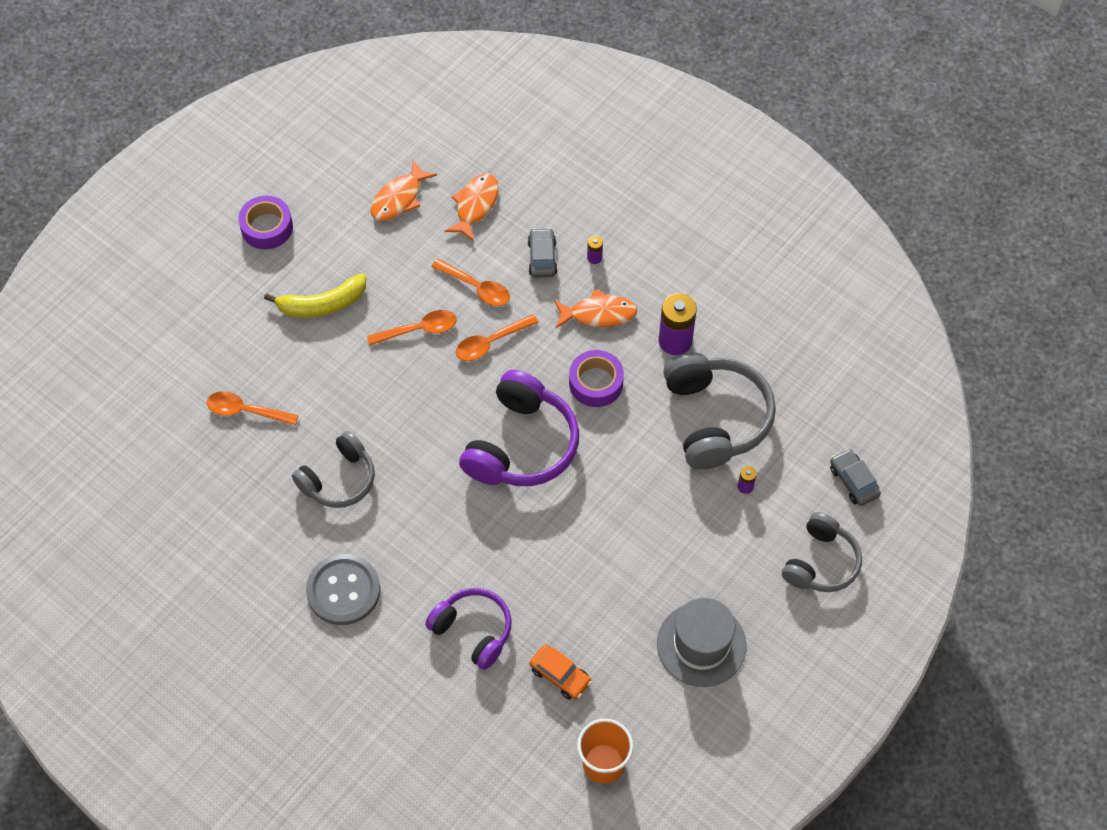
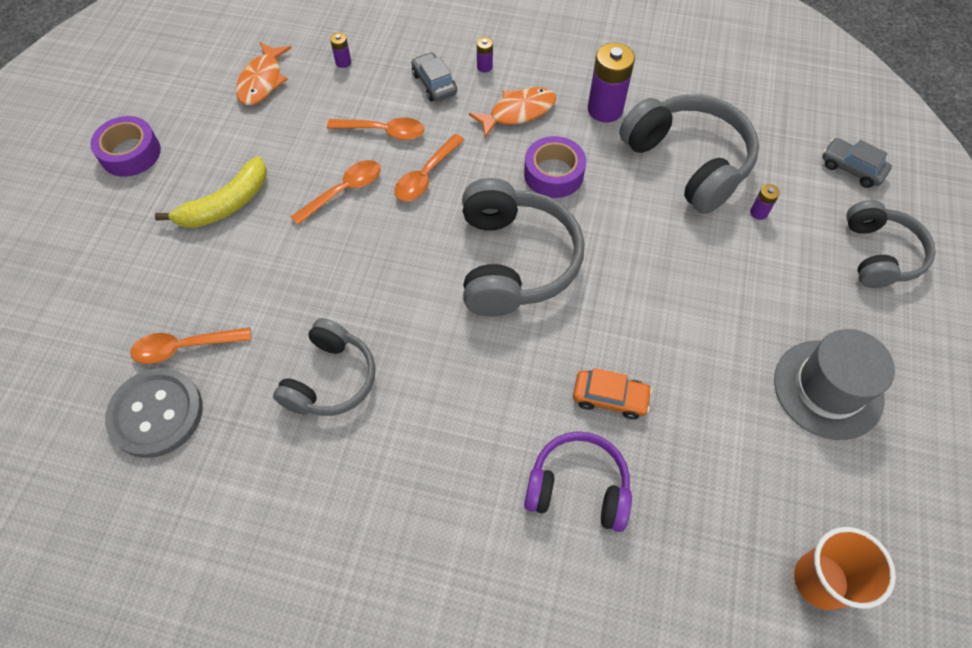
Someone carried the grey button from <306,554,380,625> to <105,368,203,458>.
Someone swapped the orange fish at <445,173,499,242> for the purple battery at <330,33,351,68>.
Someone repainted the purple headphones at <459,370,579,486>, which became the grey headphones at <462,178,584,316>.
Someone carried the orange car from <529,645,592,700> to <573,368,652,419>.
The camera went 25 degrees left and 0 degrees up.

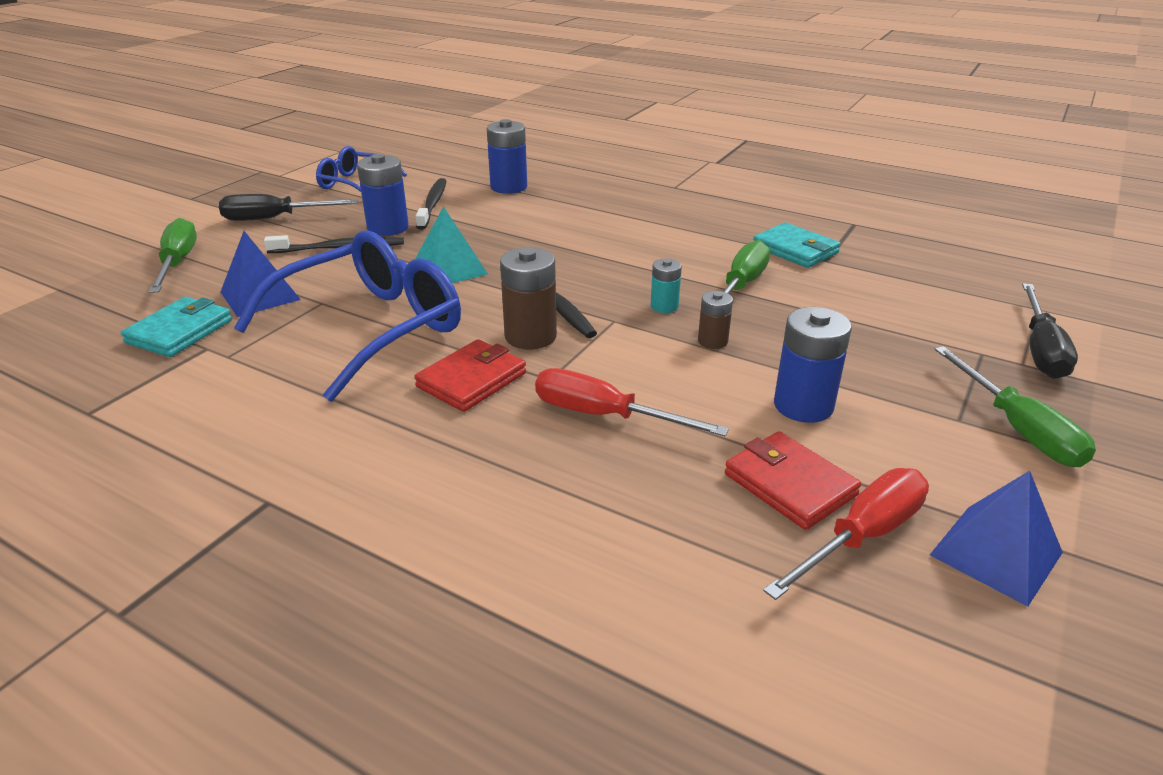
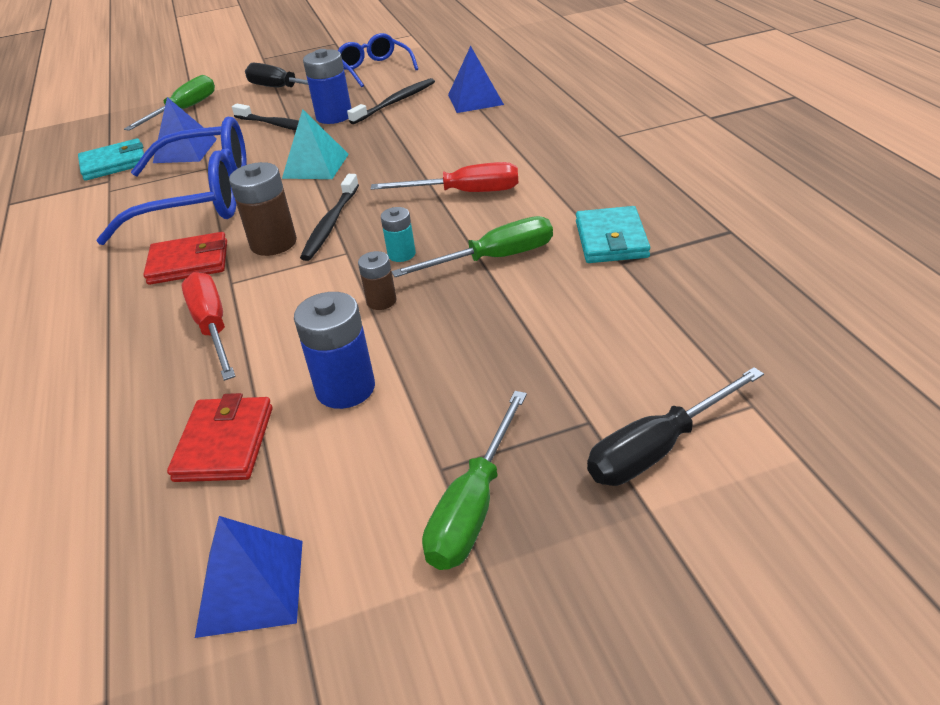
Someone carried the red screwdriver from <763,468,929,600> to <371,162,519,192>.
Someone swapped the blue battery at <487,119,527,194> for the blue pyramid at <448,46,504,113>.
The camera went 45 degrees right and 5 degrees up.

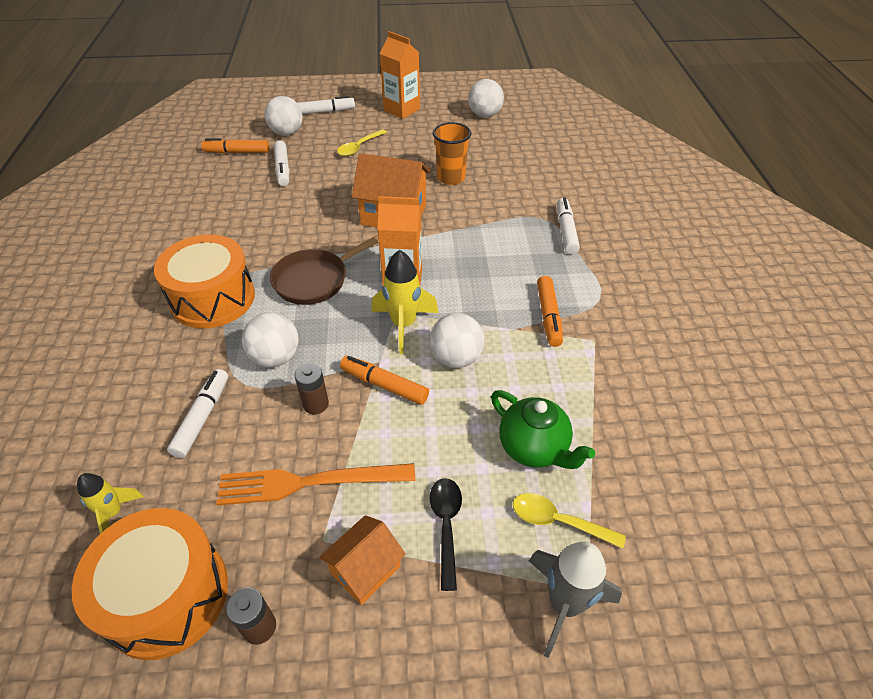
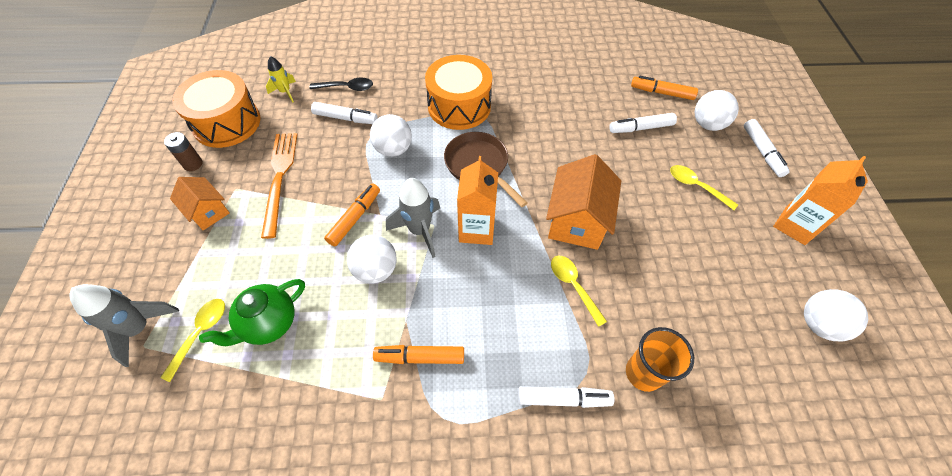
Someone carried the black spoon from <430,478,462,591> to <310,78,373,91>.
Someone repainted the yellow rocket at <372,250,439,354>, which became the grey rocket at <386,178,440,258>.
Someone put down the yellow spoon at <551,255,607,327>.
Someone carried the orange cup from <433,122,472,185> to <626,327,694,392>.
Someone rotated the orange marker at <201,138,269,153> by 75 degrees counterclockwise.
Someone took away the brown battery at <294,363,329,414>.
The camera went 90 degrees right and 10 degrees up.

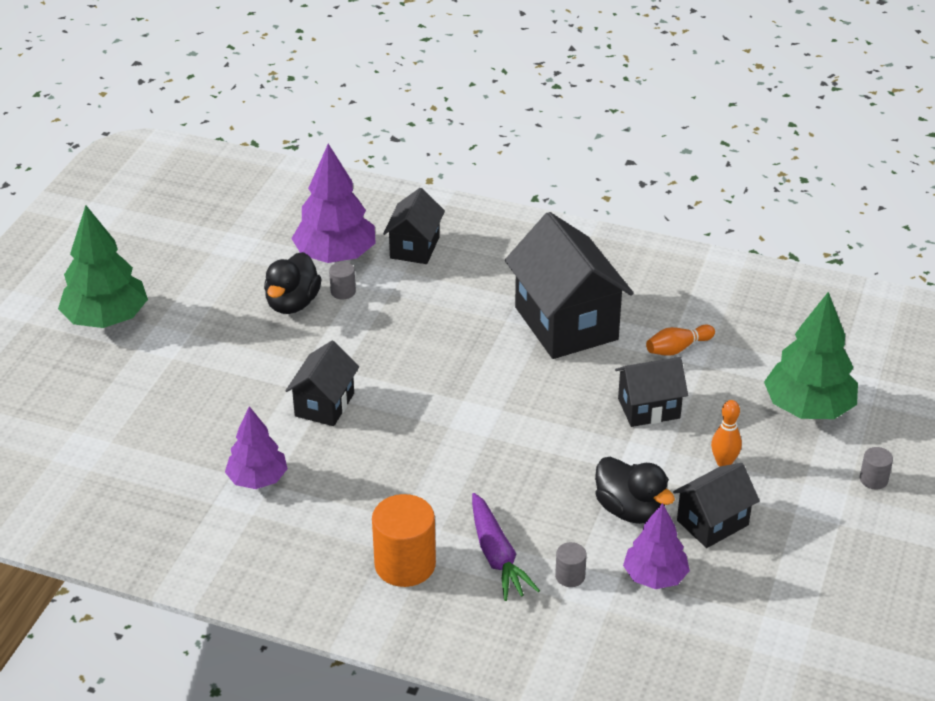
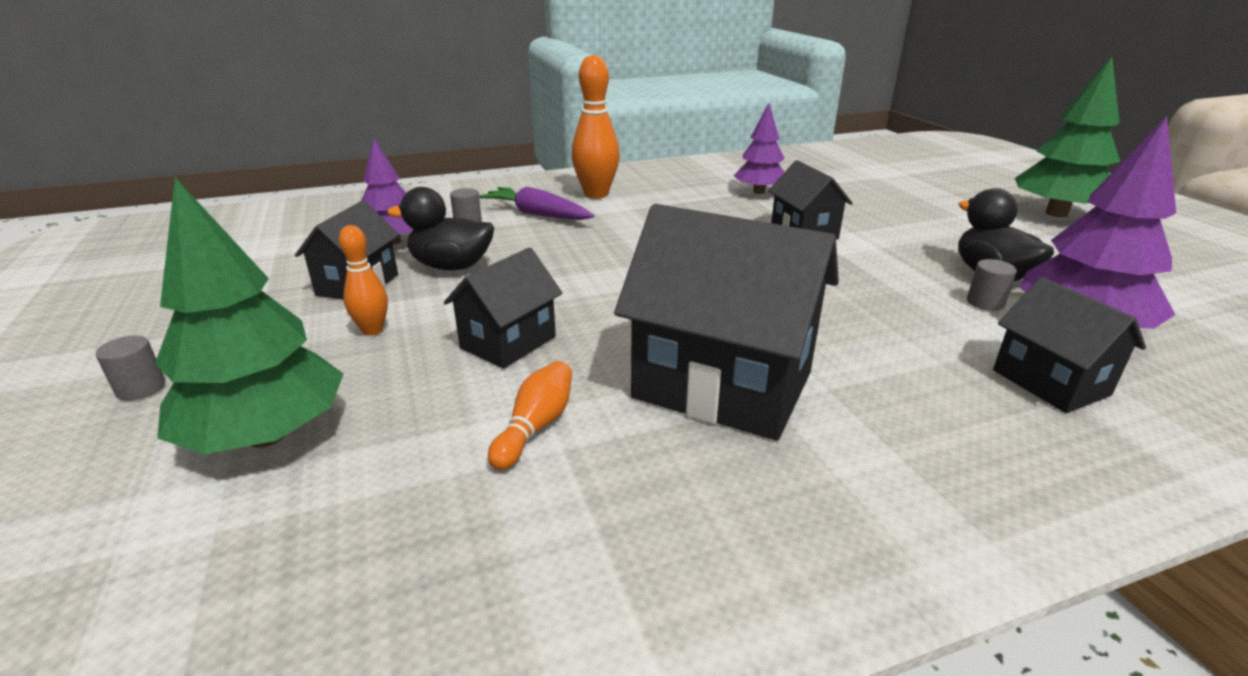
Someone swapped the orange cylinder at <372,494,436,587> for the orange bowling pin at <572,55,620,199>.
The camera went 140 degrees right and 10 degrees down.

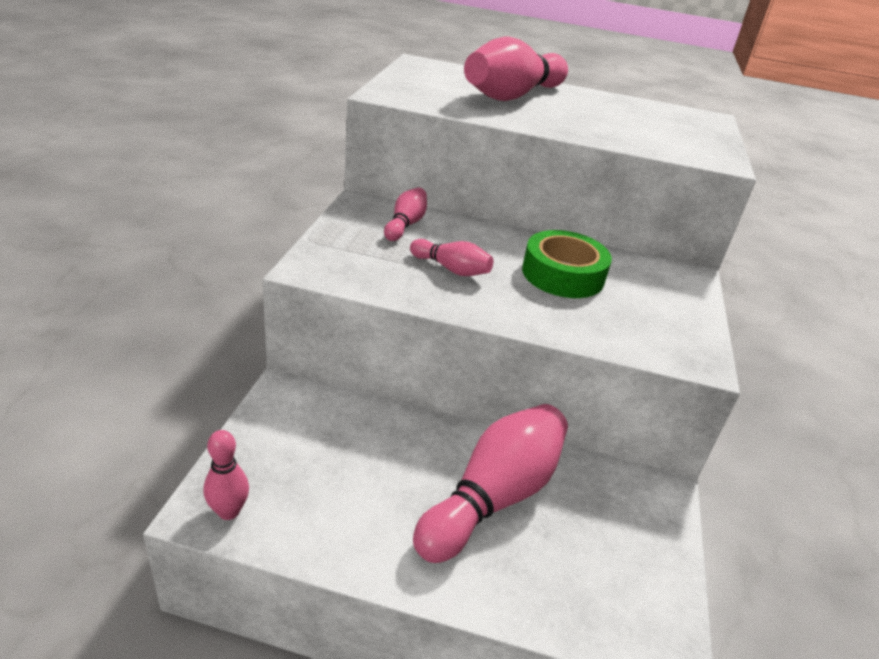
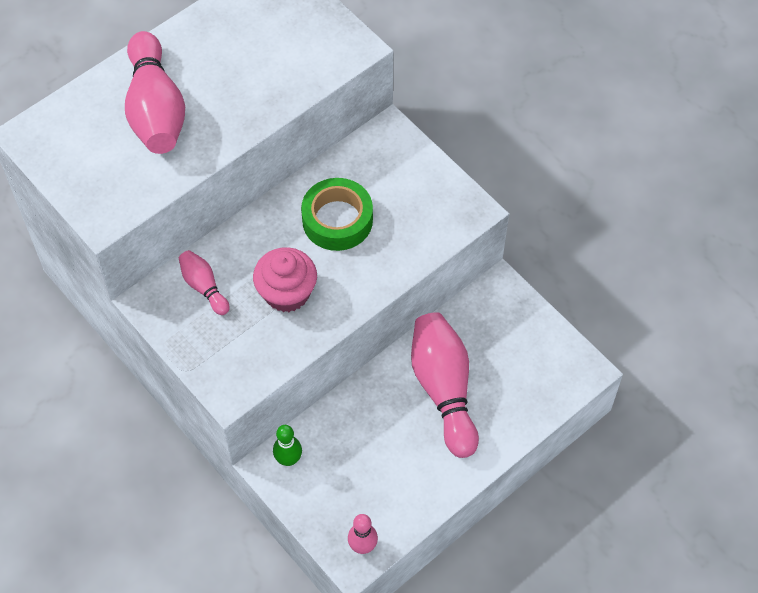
Someone swapped the pink bowling pin at <410,239,493,276> for the pink cupcake at <253,247,317,312>.
Someone put down the green bowling pin at <273,425,302,466>.
The camera went 50 degrees left and 25 degrees up.

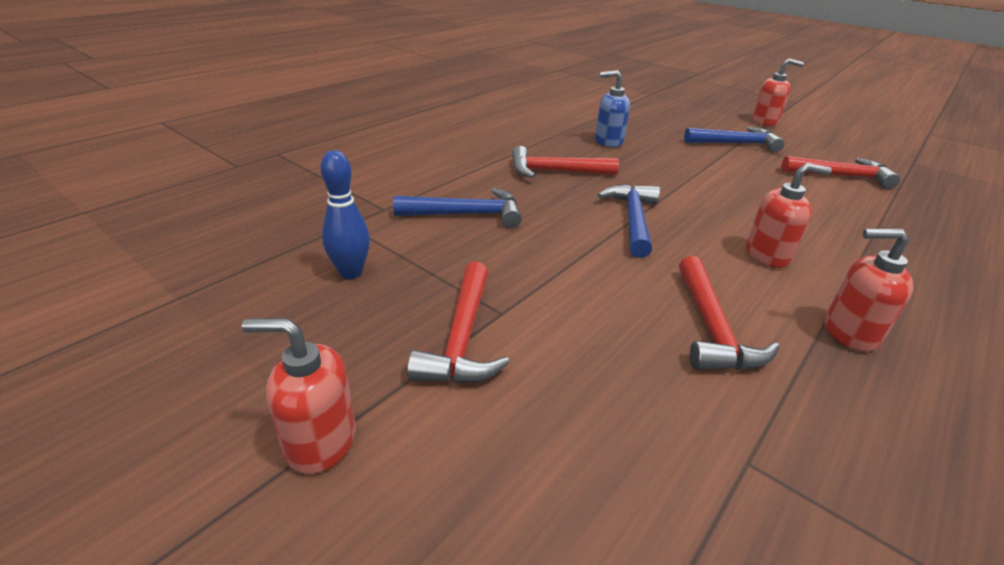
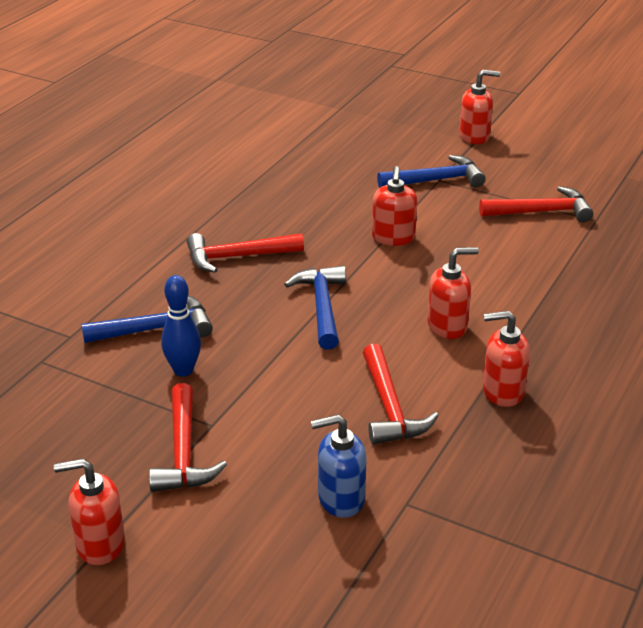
Someone carried the blue bowling pin from <321,150,370,279> to <161,275,201,377>.
Someone carried the blue soap dispenser from <595,70,630,147> to <311,414,367,518>.
Someone put down the red soap dispenser at <372,166,417,246>.
The camera went 10 degrees left and 0 degrees up.

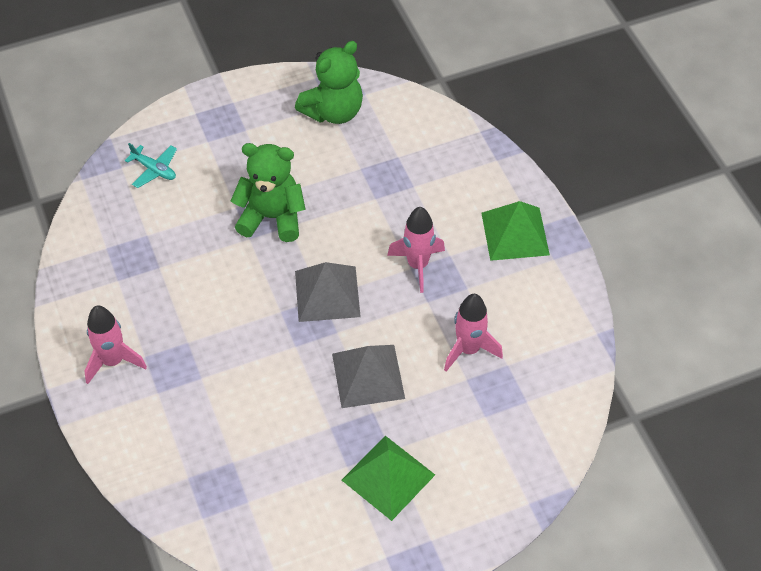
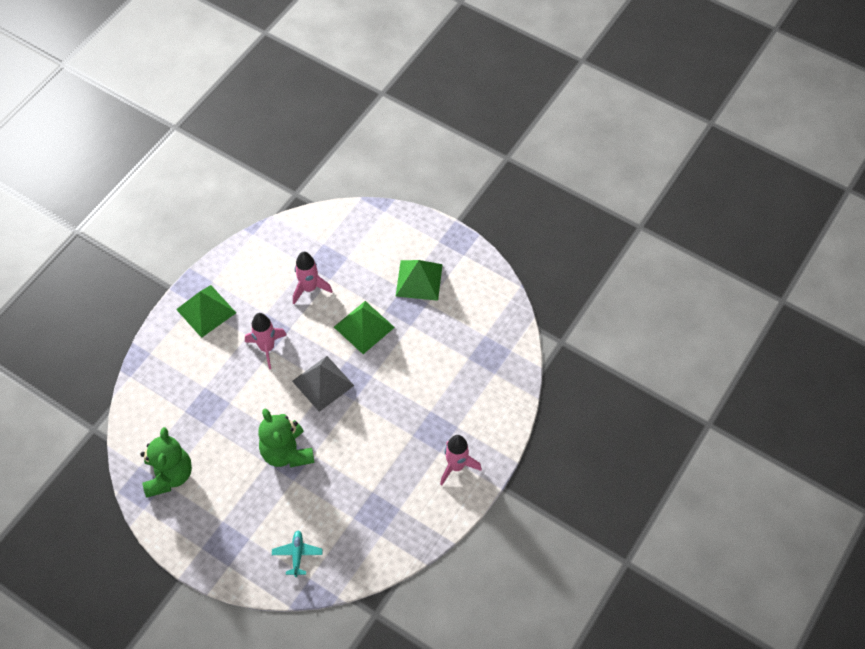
Someone rotated the green teddy bear at <295,41,363,124> by 75 degrees clockwise.
Someone repainted the grey pyramid at <332,345,405,408>, which became the green pyramid at <334,301,395,354>.
The camera went 125 degrees left and 5 degrees up.

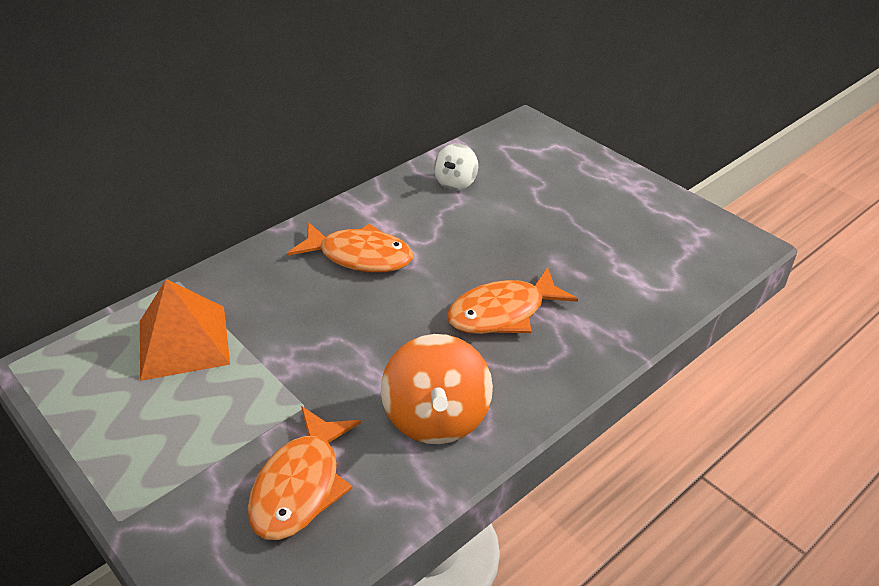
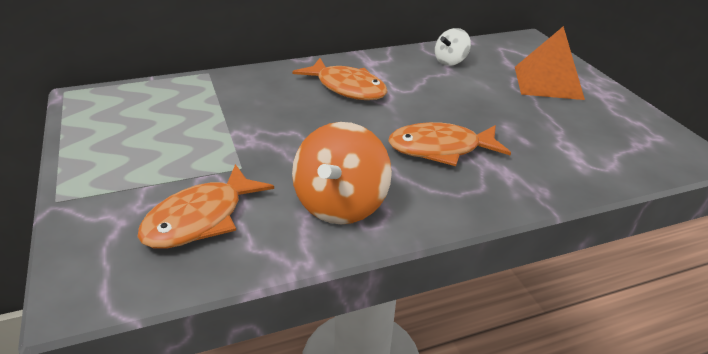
Someone carried the orange pyramid from <140,279,230,381> to <515,26,585,100>.
The camera went 20 degrees right and 5 degrees down.

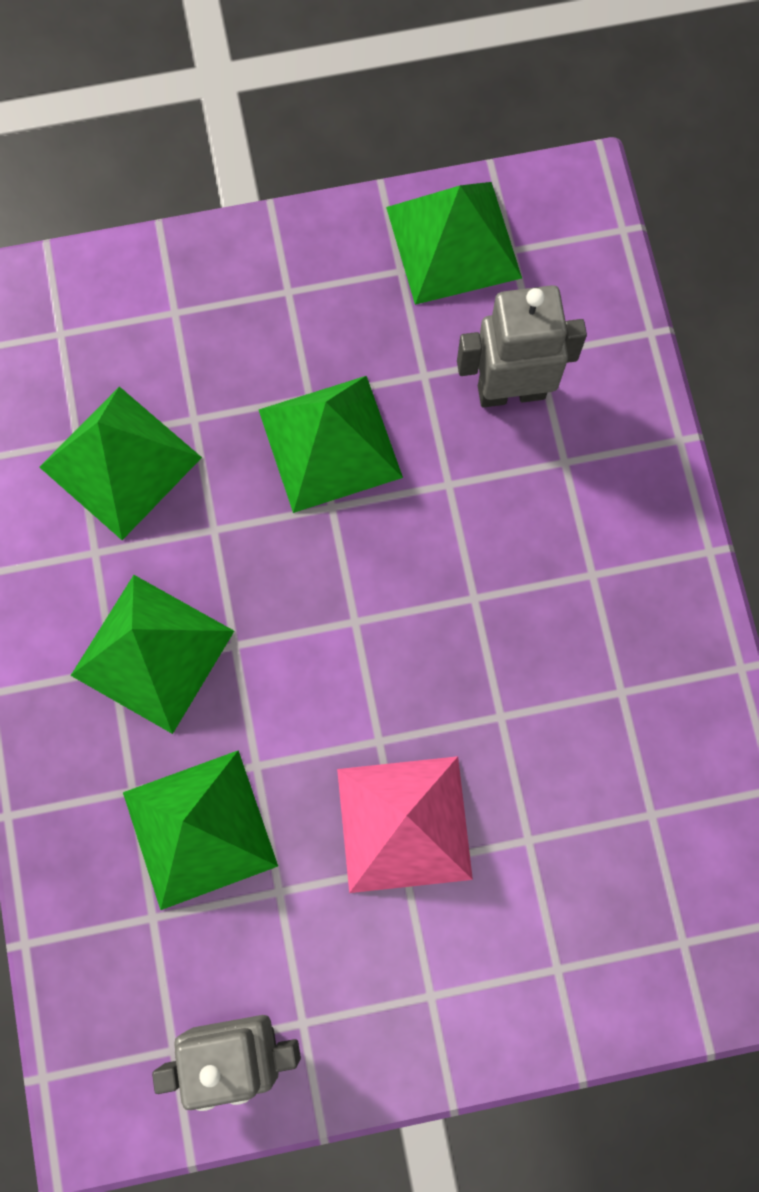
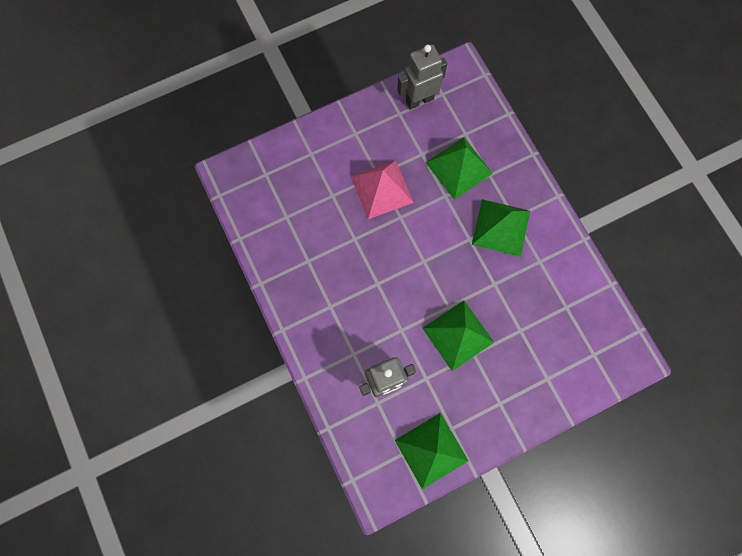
Someone took away the green pyramid at <39,386,202,540>.
The camera went 165 degrees right and 0 degrees up.

